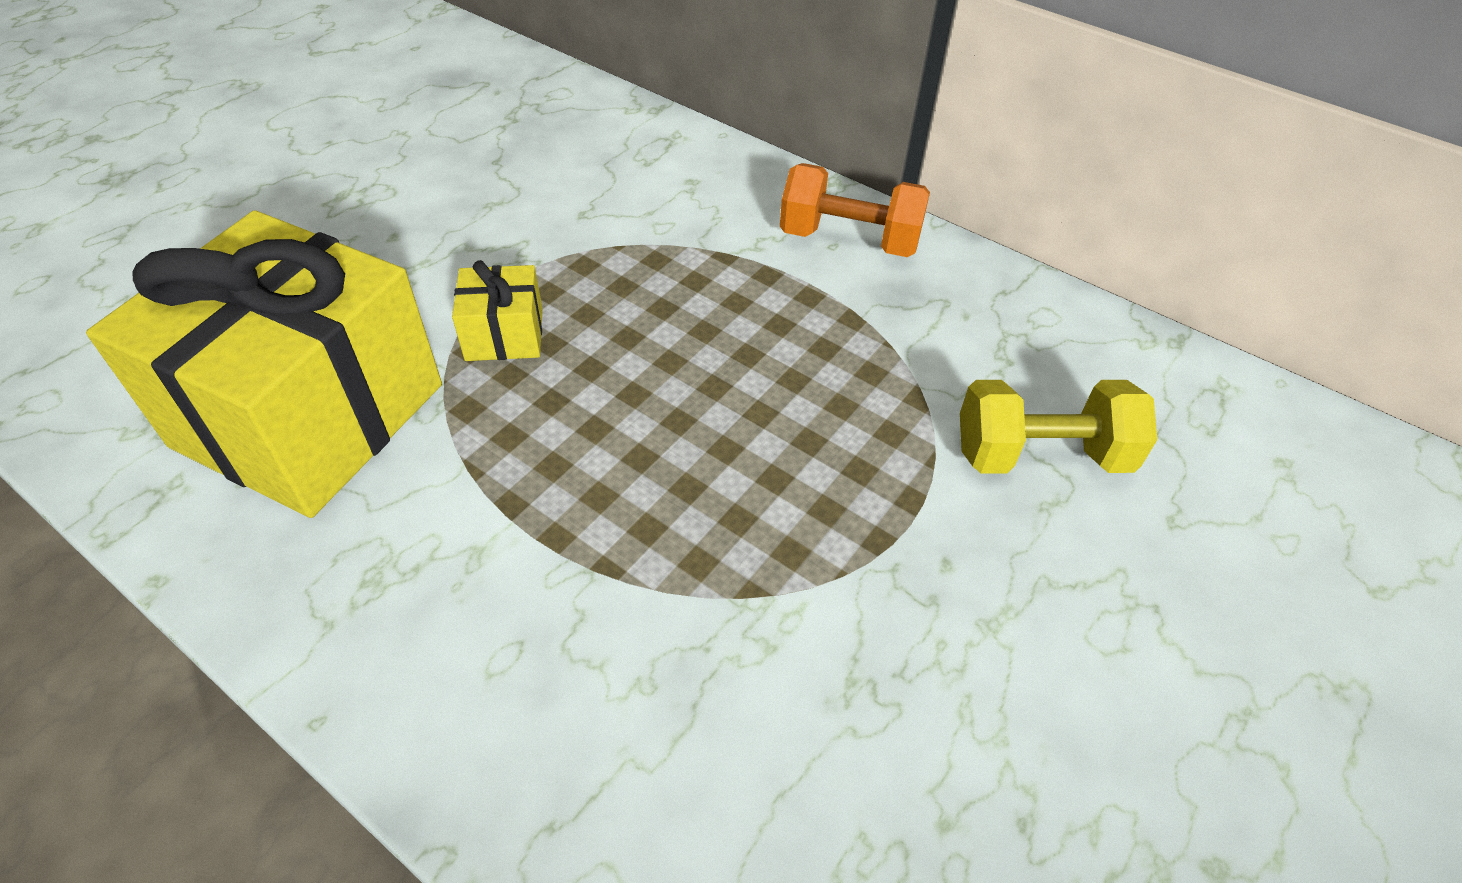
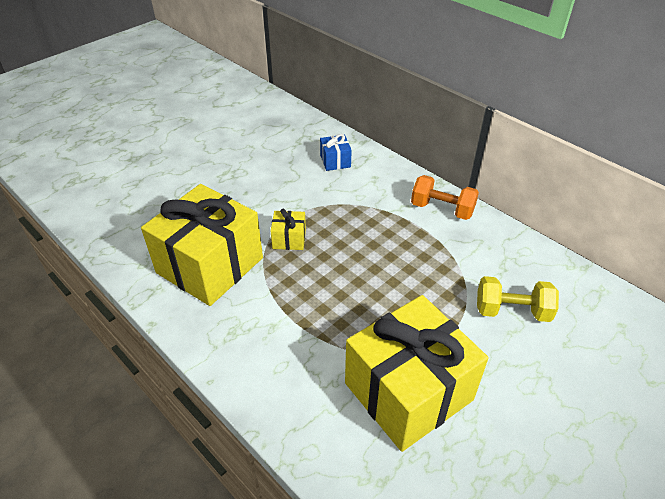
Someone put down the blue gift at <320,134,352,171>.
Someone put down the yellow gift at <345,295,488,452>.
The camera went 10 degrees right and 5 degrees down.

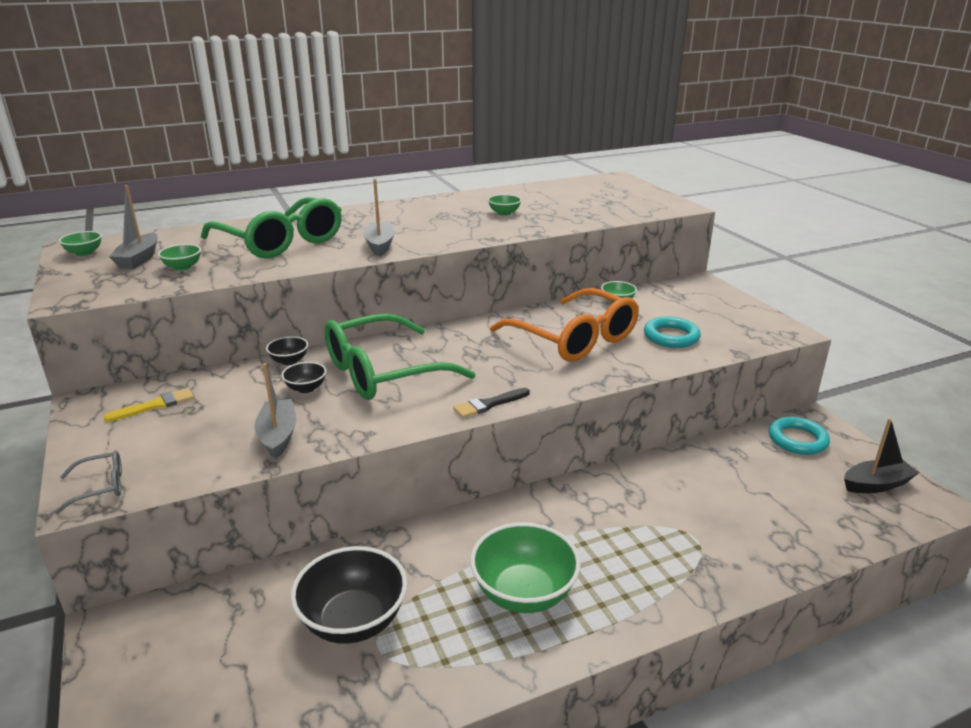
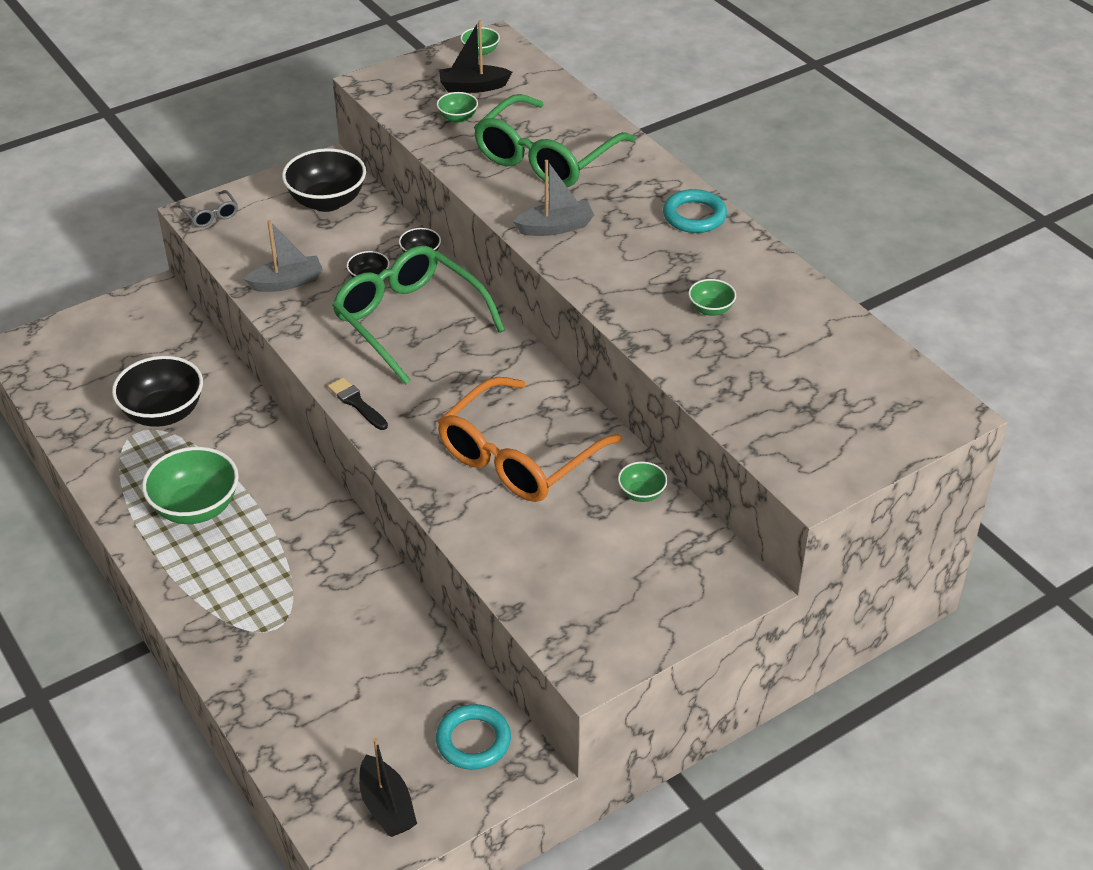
Someone swapped the yellow brush at <104,388,194,422> for the black bowl at <282,148,366,212>.
Someone repainted the grey boat at <109,185,158,269>, which became the black boat at <439,20,512,93>.
Someone carried the turquoise ring from <644,316,701,348> to <663,189,727,233>.
The camera went 80 degrees right and 15 degrees up.

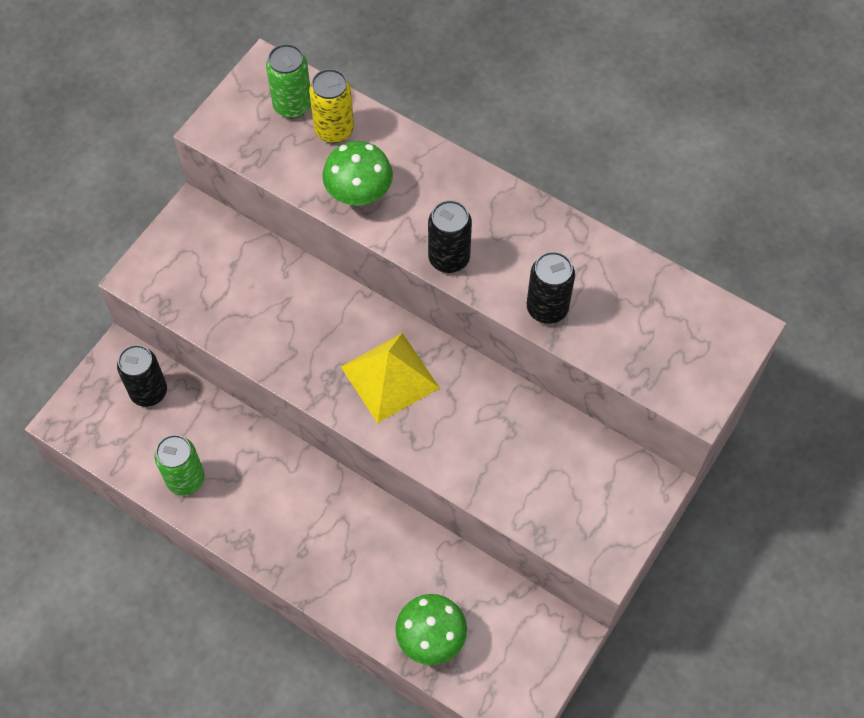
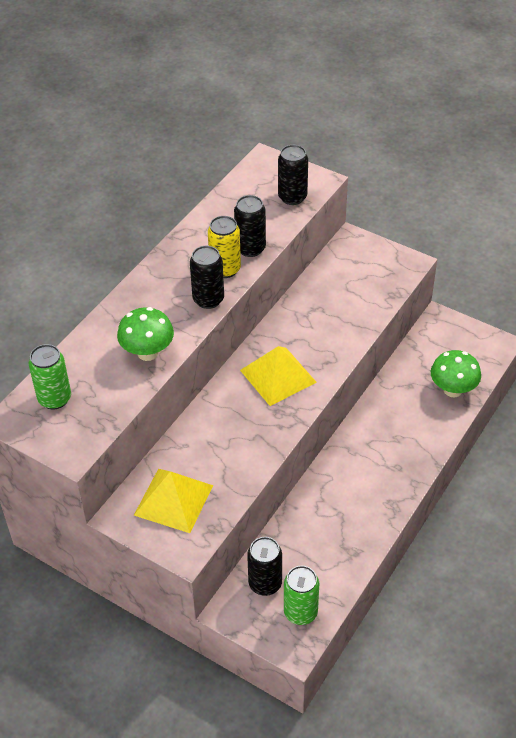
Someone put down the yellow pyramid at <134,469,213,533>.
Someone carried the yellow can from <309,69,354,143> to <208,216,241,278>.
Someone put down the black can at <278,145,308,205>.
Someone carried the green can from <155,435,205,496> to <284,566,319,625>.
The camera went 90 degrees left and 15 degrees down.

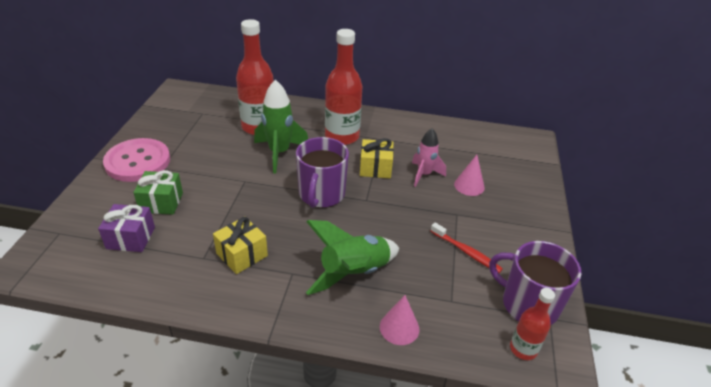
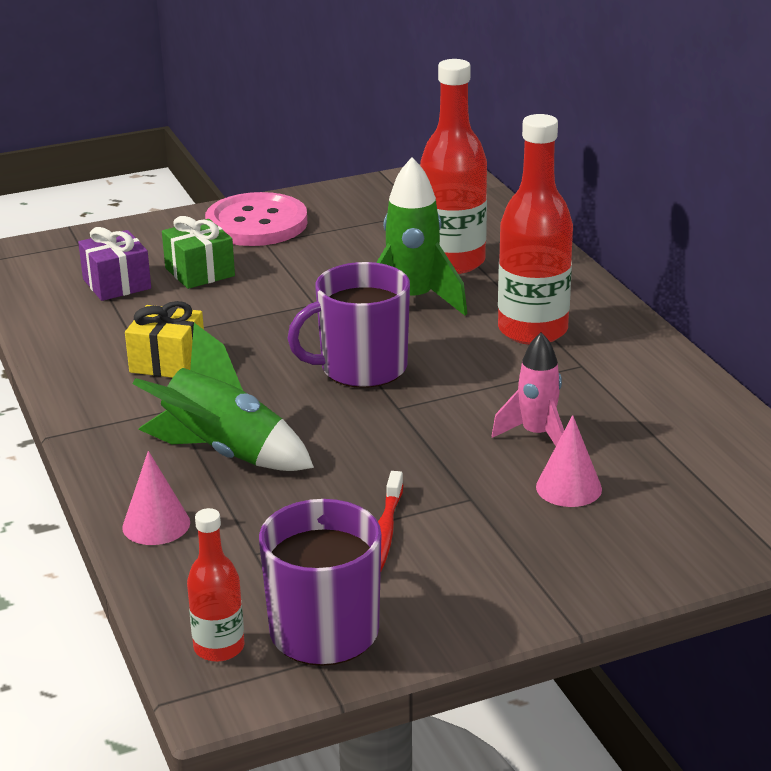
Someone took away the yellow gift at <360,138,394,178>.
The camera went 60 degrees right and 10 degrees down.

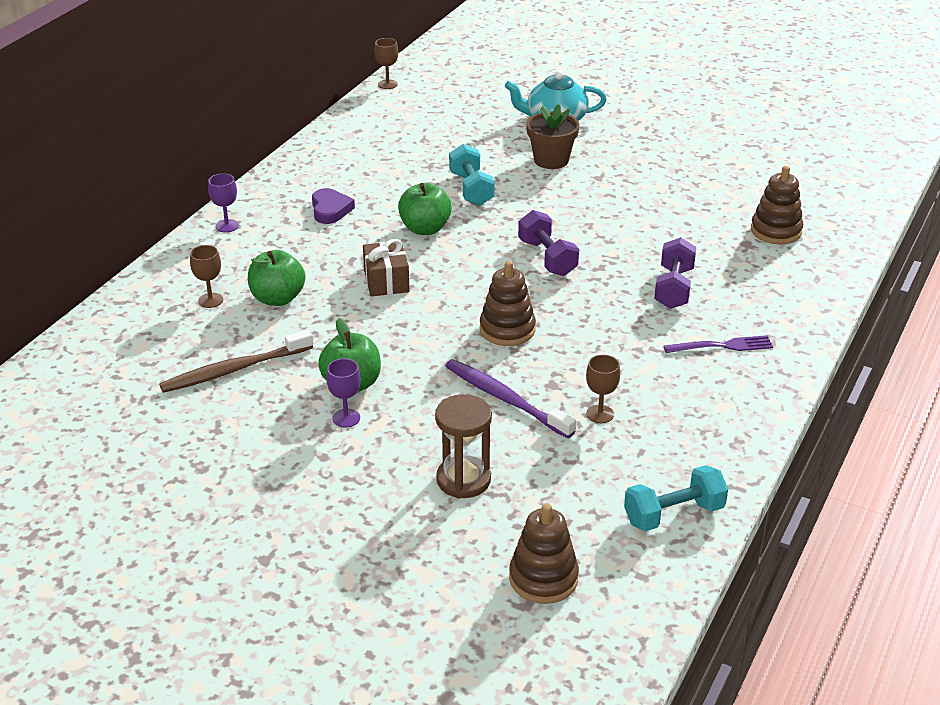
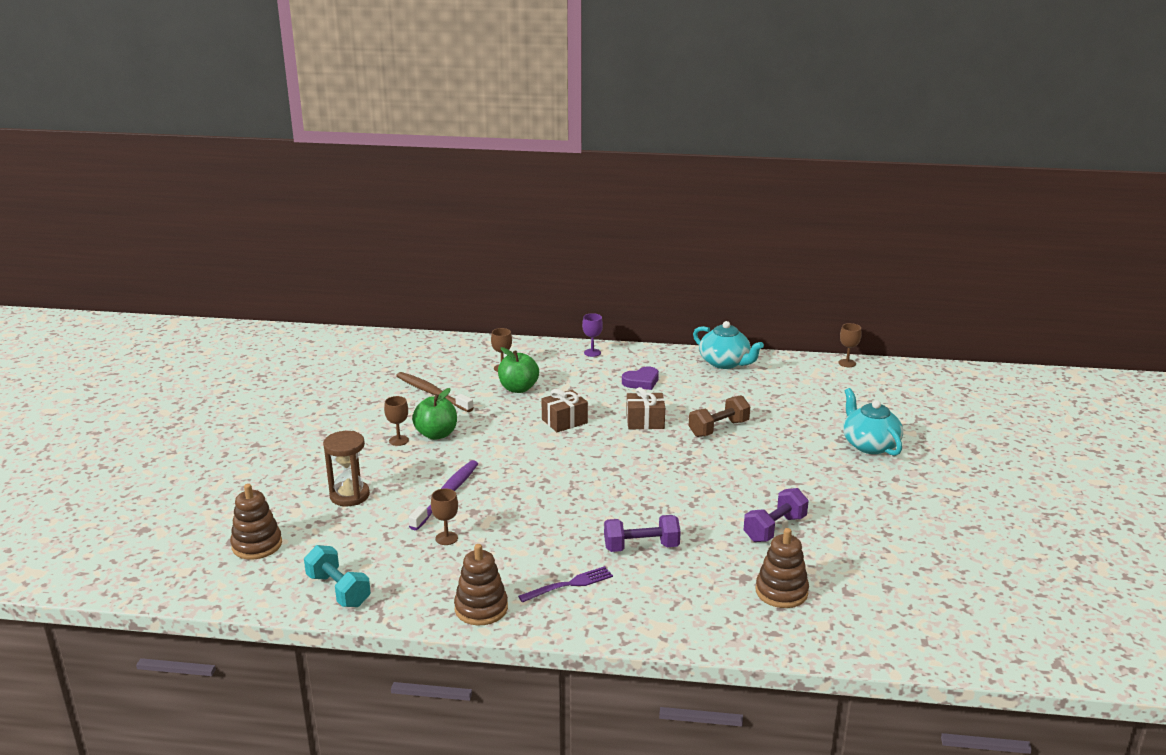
Someone repainted the purple goblet at <326,358,361,428>, which became the brown goblet at <384,396,409,446>.
Someone carried the brown stacking toy from <480,261,536,346> to <454,544,508,625>.
Someone rotated the purple fork at <664,335,773,353> by 90 degrees counterclockwise.
Someone swapped the green apple at <398,183,452,235> for the brown gift at <626,387,665,429>.
Someone repainted the turquoise dumbbell at <449,144,495,206>, which became the brown dumbbell at <689,395,750,437>.
Someone put down the turquoise teapot at <693,321,764,369>.
Someone carried the purple dumbbell from <518,210,579,276> to <744,488,809,542>.
Someone took away the brown flower pot at <526,104,580,169>.
The camera went 70 degrees right and 10 degrees down.

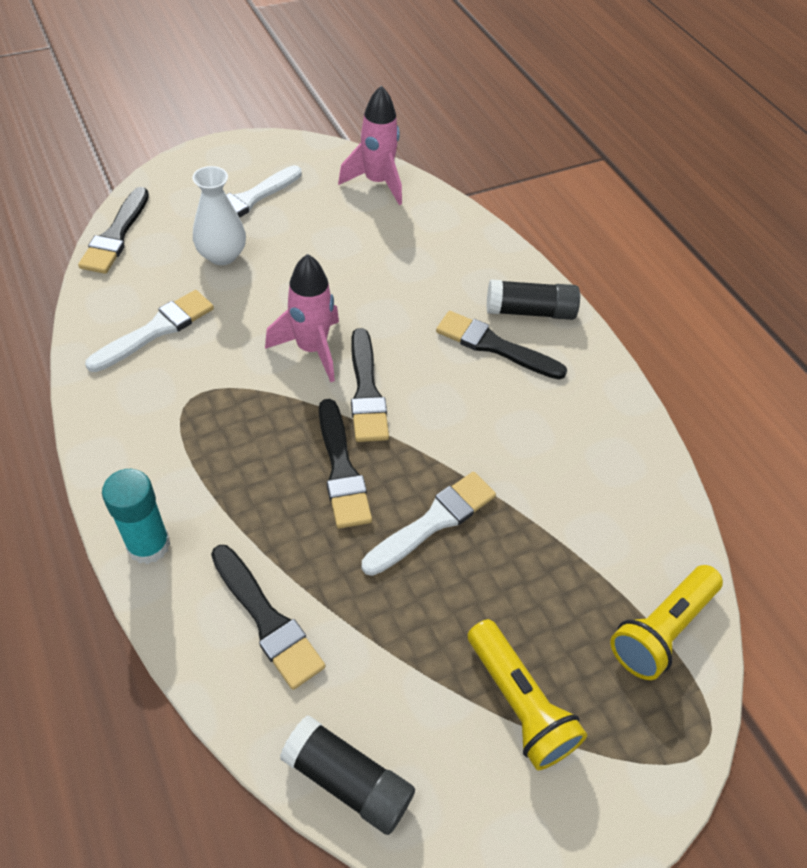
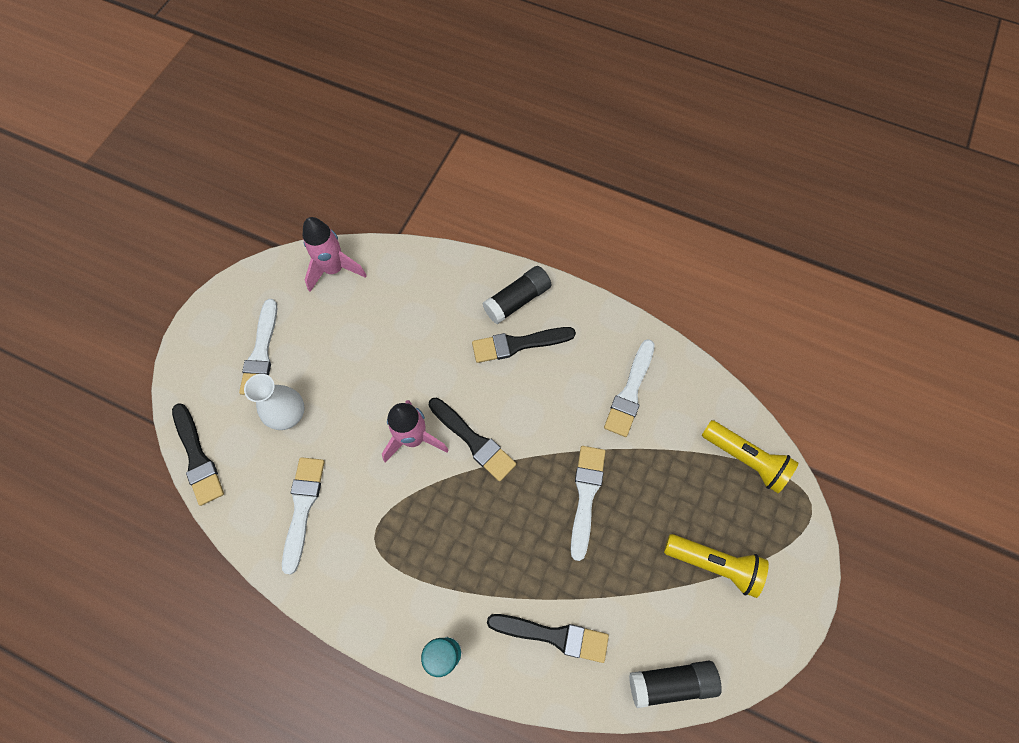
Someone put down the white brush at <604,339,655,437>.
Someone rotated the yellow flashlight at <610,565,723,680> by 60 degrees counterclockwise.
Someone took away the black brush at <319,399,372,529>.
The camera went 35 degrees left and 15 degrees up.

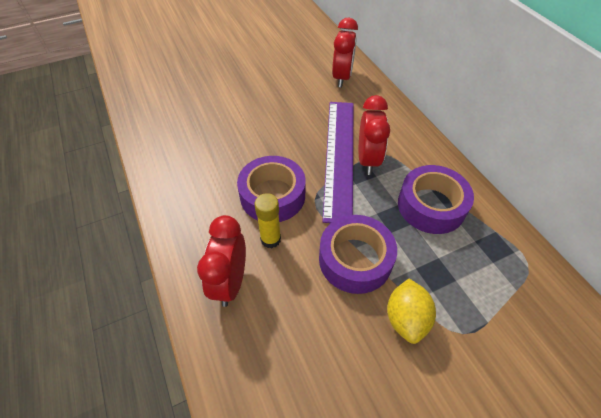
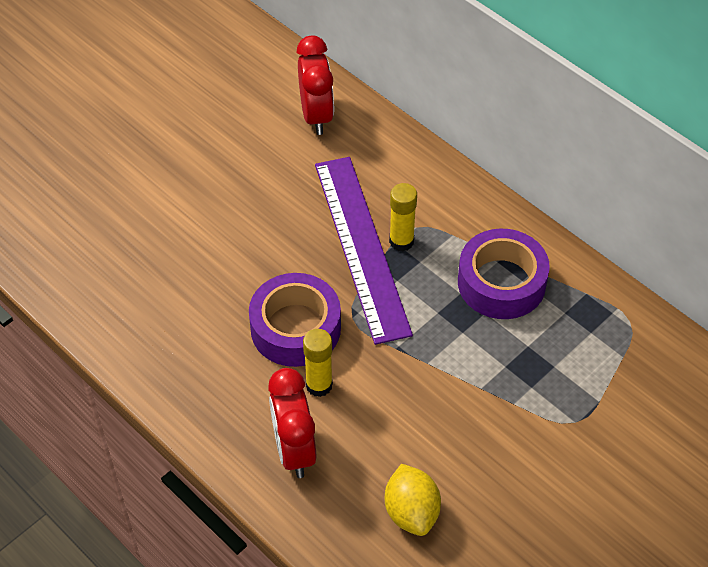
Someone carried the yellow lemon from <387,279,436,344> to <385,464,441,536>.
Someone swapped the red clock at <359,95,390,175> for the yellow glue stick at <389,183,417,251>.
Someone took away the purple tape at <319,215,397,294>.
The camera went 20 degrees left and 0 degrees up.

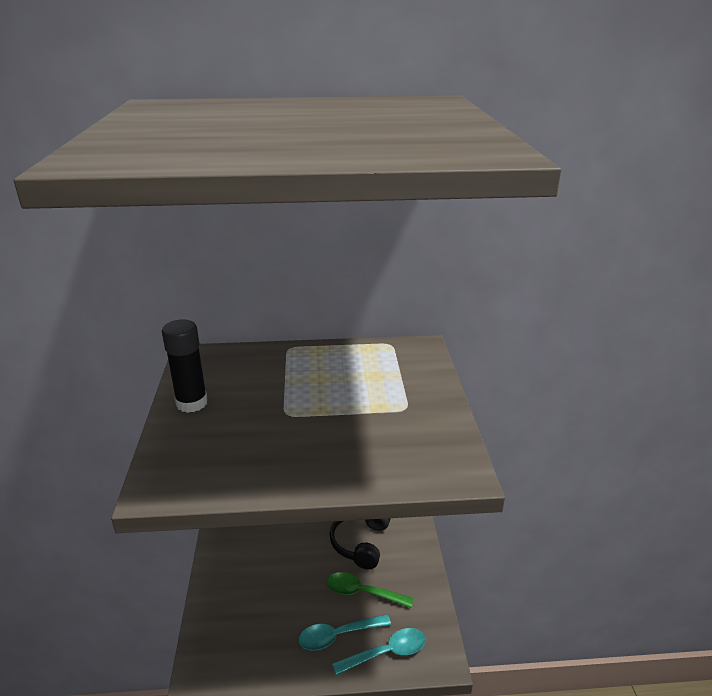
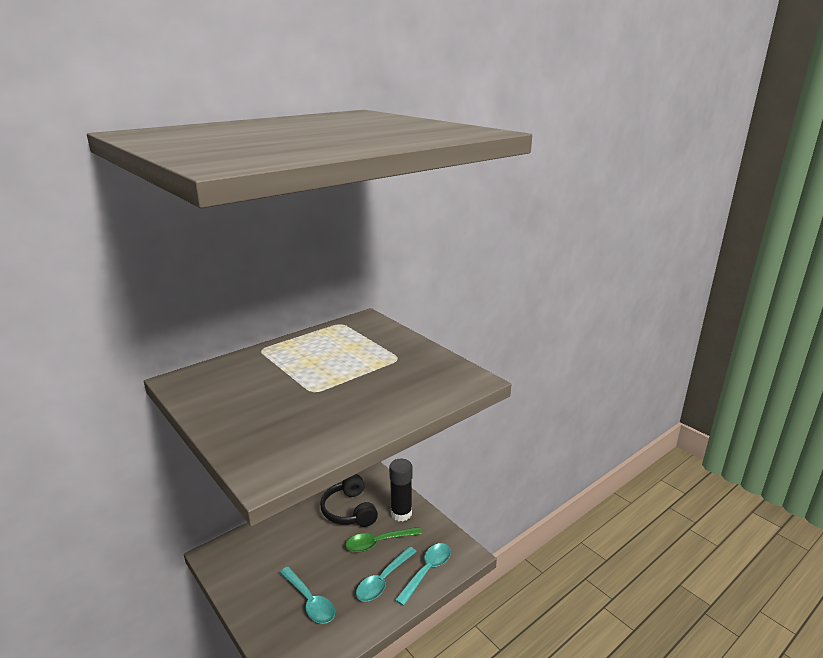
Someone put down the turquoise spoon at <280,567,335,624>.
Someone carried the black glue stick from <162,319,208,413> to <389,458,412,521>.
The camera went 35 degrees left and 5 degrees down.

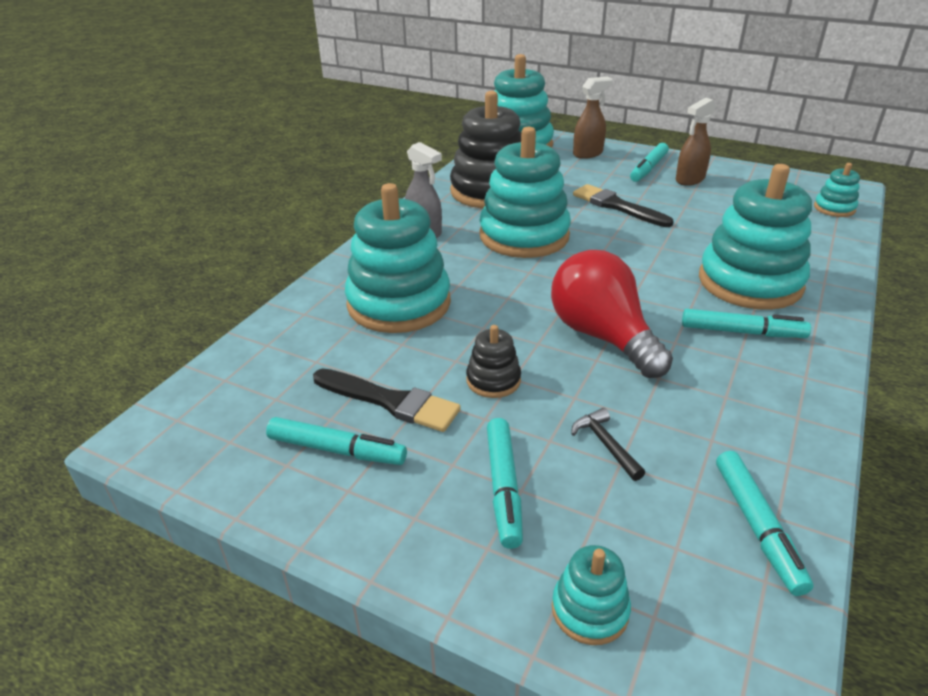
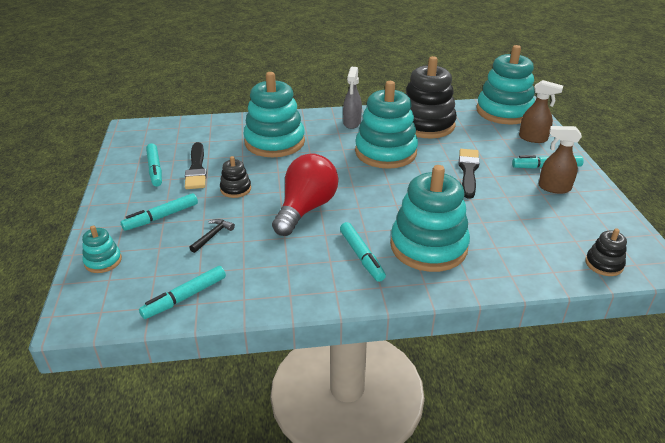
Someone repainted the turquoise stacking toy at <814,163,860,217>, which became the black stacking toy at <585,228,627,276>.
The camera went 55 degrees right and 0 degrees up.

